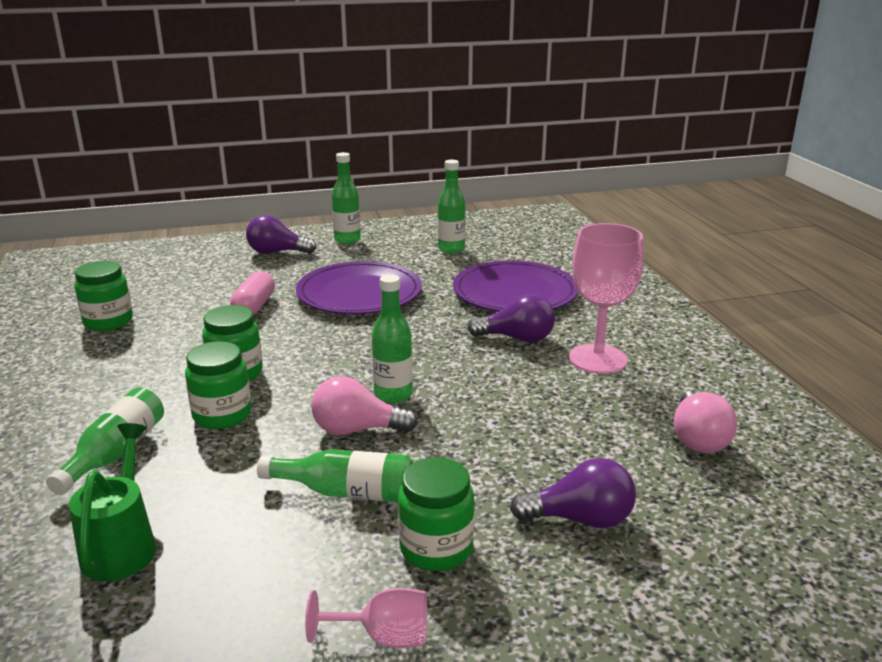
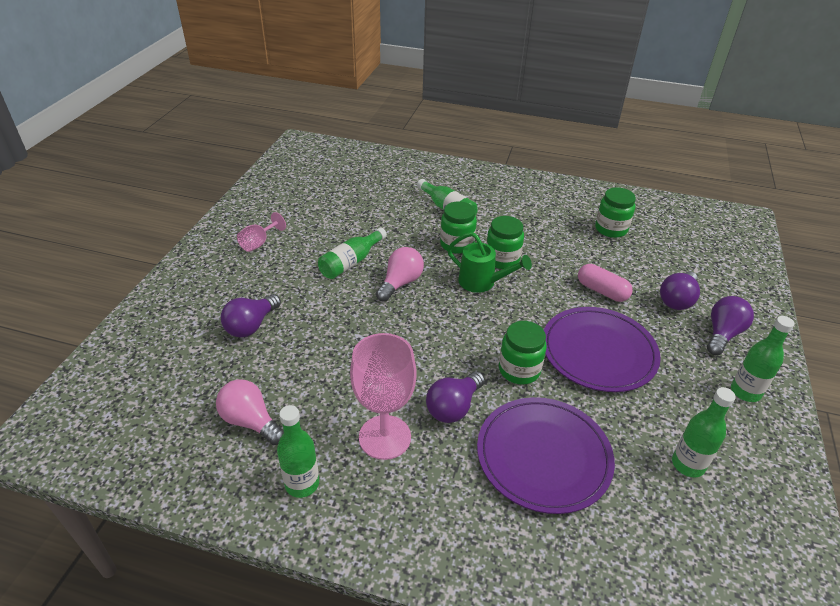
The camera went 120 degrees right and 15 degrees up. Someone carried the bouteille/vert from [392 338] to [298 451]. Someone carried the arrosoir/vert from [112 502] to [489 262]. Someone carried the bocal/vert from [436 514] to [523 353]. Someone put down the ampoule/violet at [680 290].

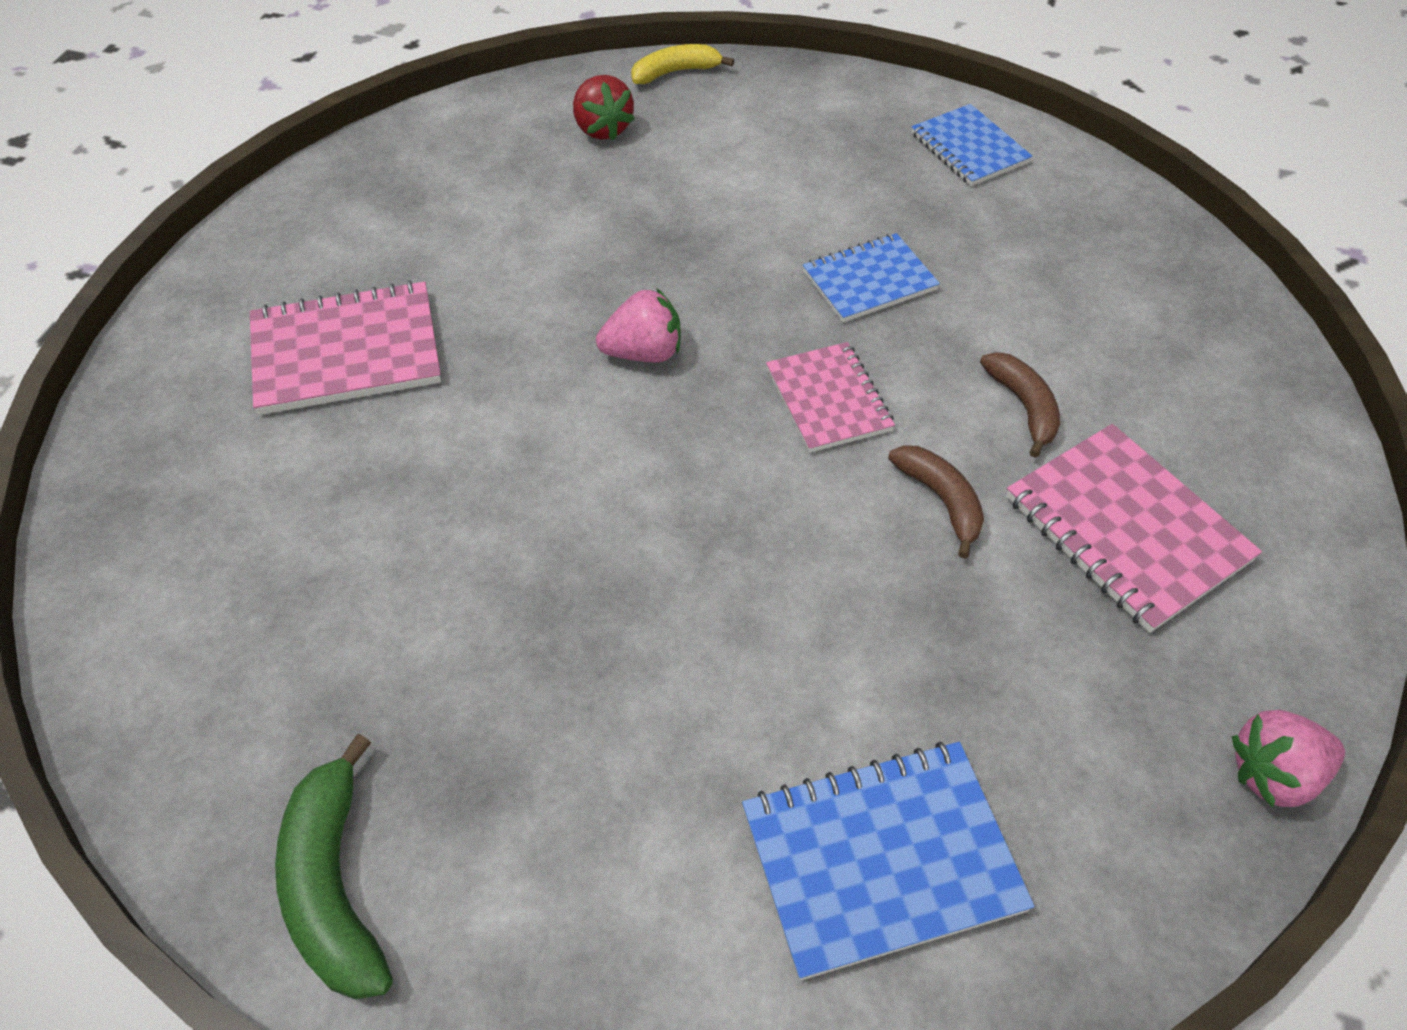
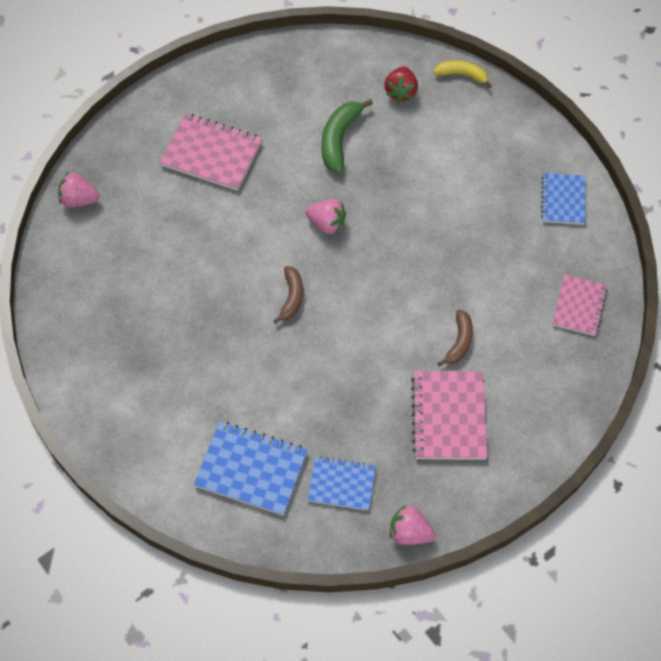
The camera went 35 degrees right and 10 degrees up. Someone put down the fraise/rose at [79 189]. Someone carried the banane/marron from [936 502] to [288 295]. Someone carried the carnet/bleu from [871 277] to [341 483]. Someone carried the banane/vert from [334 866] to [347 136]. Someone carried the carnet/rose from [830 397] to [580 305].

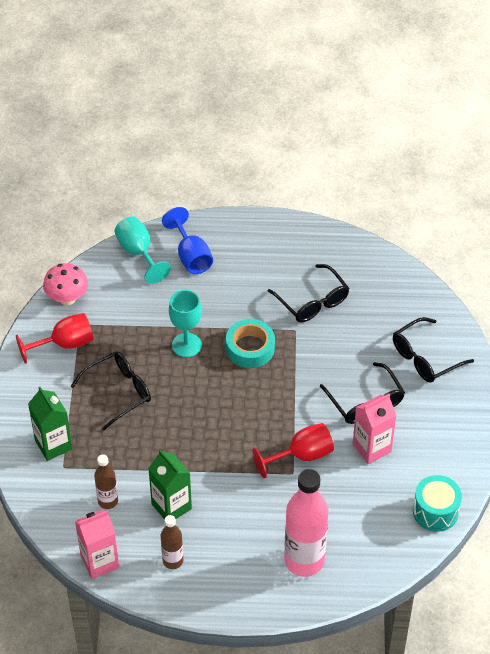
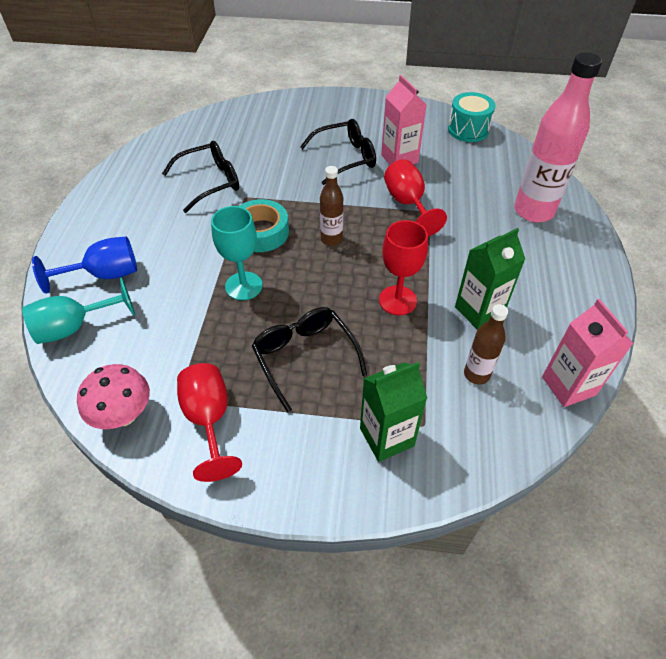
The camera went 85 degrees left and 0 degrees up. Someone carried the bouteille/marron from [172 542] to [331 206]. Someone put down the verre à pied/rouge at [403 267]. Someone took away the lunettes/noir at [433 350].

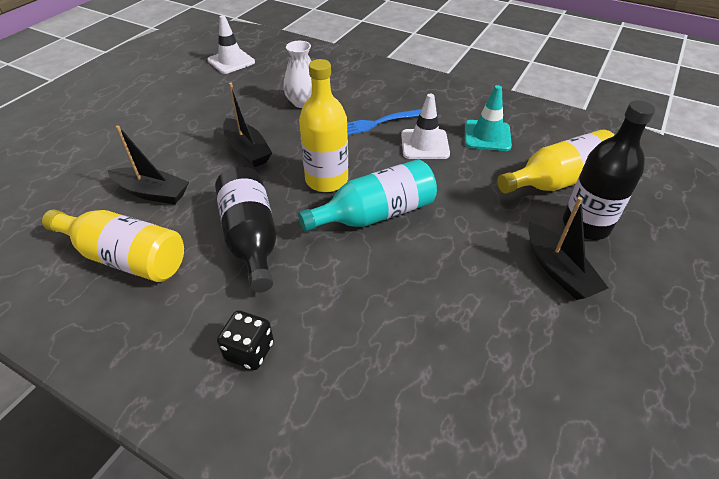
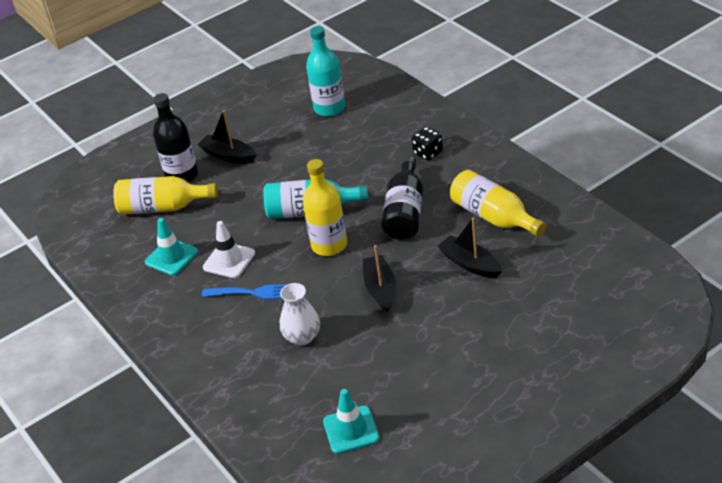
The camera went 150 degrees left and 5 degrees down. Someone rotated the bateau/noir at [568 248] by 60 degrees counterclockwise. Someone put down the bouteille/turquoise at [325 71]. Someone repainted the cône de chantier/blanc at [231 44], which became the cône de chantier/turquoise at [351 421].

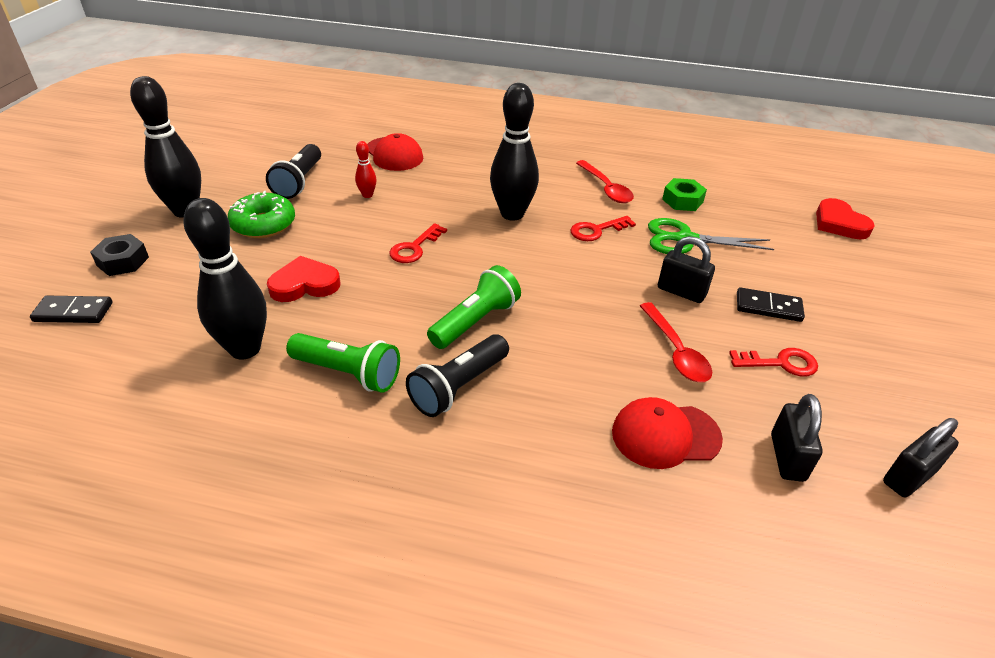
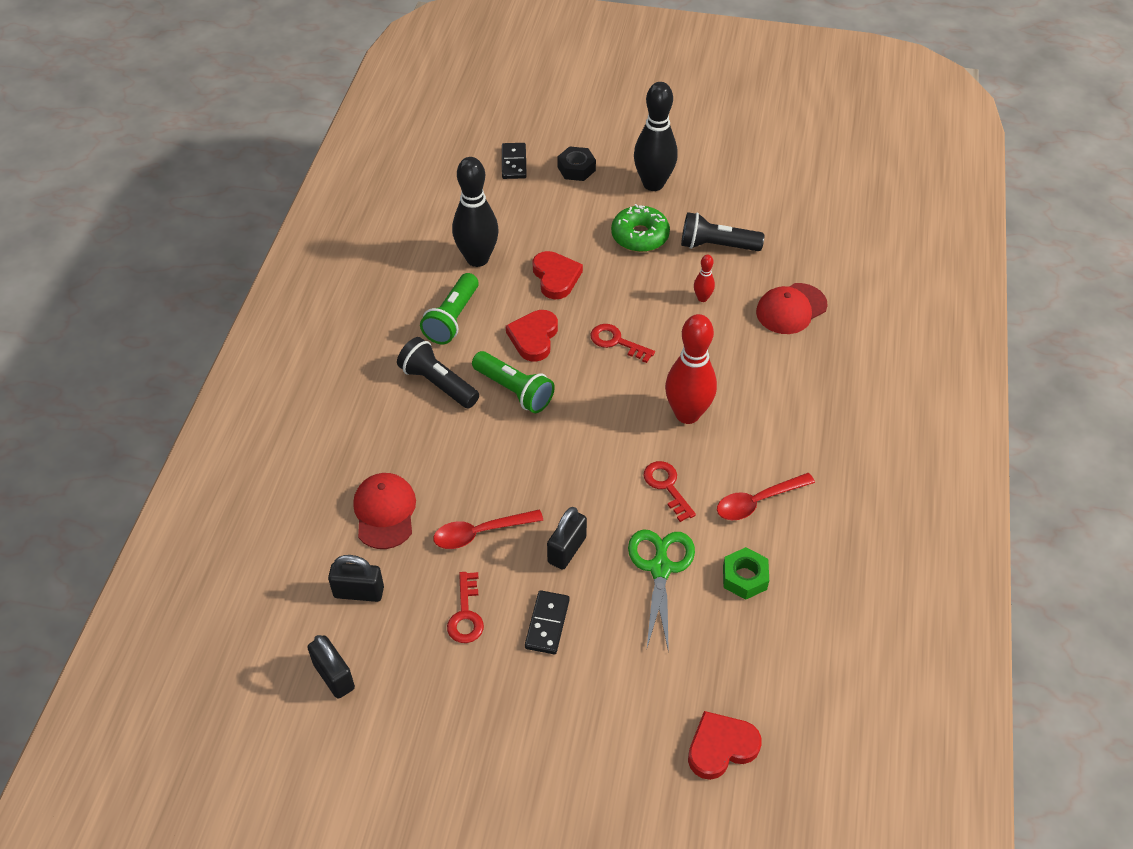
The camera went 90 degrees right and 10 degrees up. Someone put down the cœur/rouge at [532 336]. Someone repainted the quille/noir at [514 152], which became the quille/rouge at [691 369].

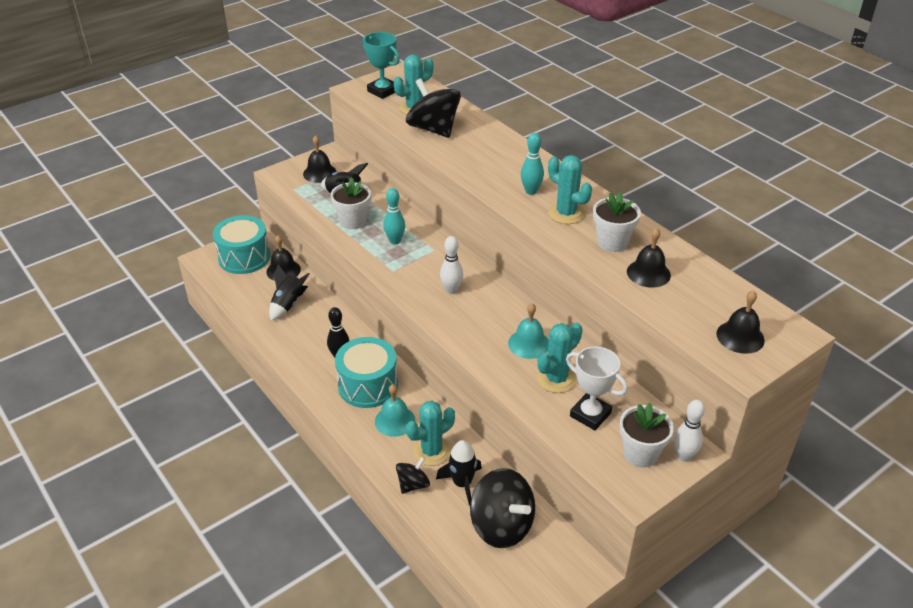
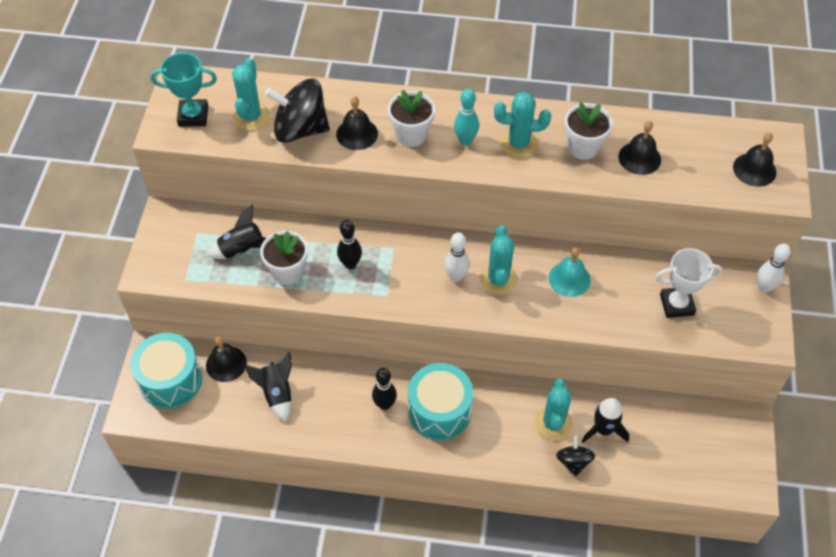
The camera went 45 degrees left and 15 degrees up. Someone carried the cloche/noir from [320 159] to [357 123]. Someone repainted the quille/turquoise at [394 216], which became the quille/noir at [349 244]. Someone carried the pot de fleurs/blanc from [646 435] to [411 118]. Someone carried the cactus/turquoise from [560 357] to [499 260]. Someone took away the cloche/turquoise at [395 410]. Someone took away the toupie/noir at [502 508].

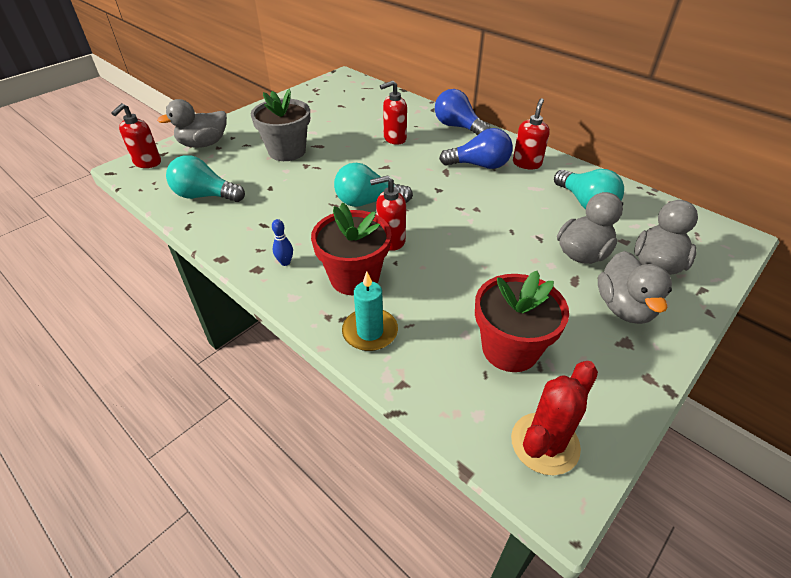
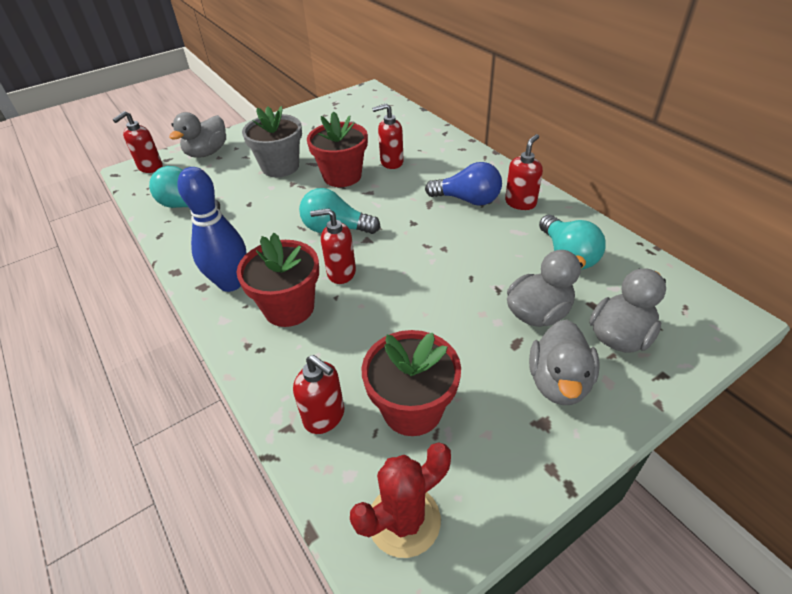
The camera went 15 degrees right and 0 degrees up. Someone rotated the canard/gris at [192 123] by 45 degrees counterclockwise. Someone scaled the quille/bleu at [282 242] by 2.48. Someone put down the distributeur de savon/rouge at [318 394]. Someone put down the pot de fleurs/rouge at [337 149]. Someone took away the bougie/turquoise at [370 311]. Someone took away the ampoule/bleu at [462 112].

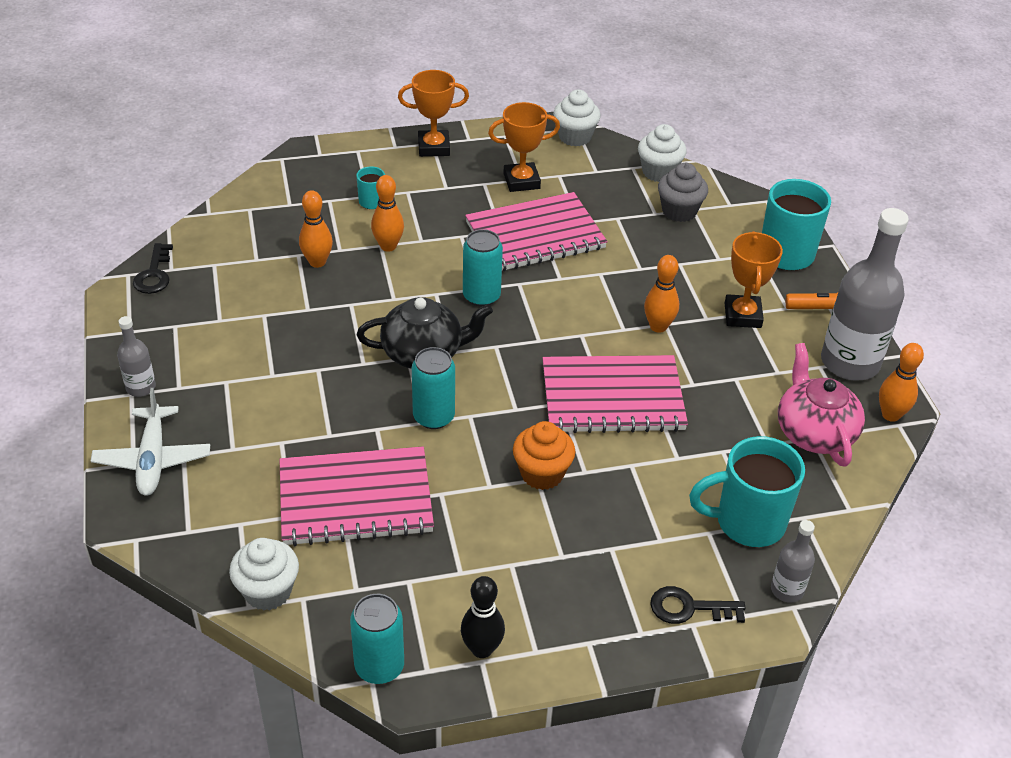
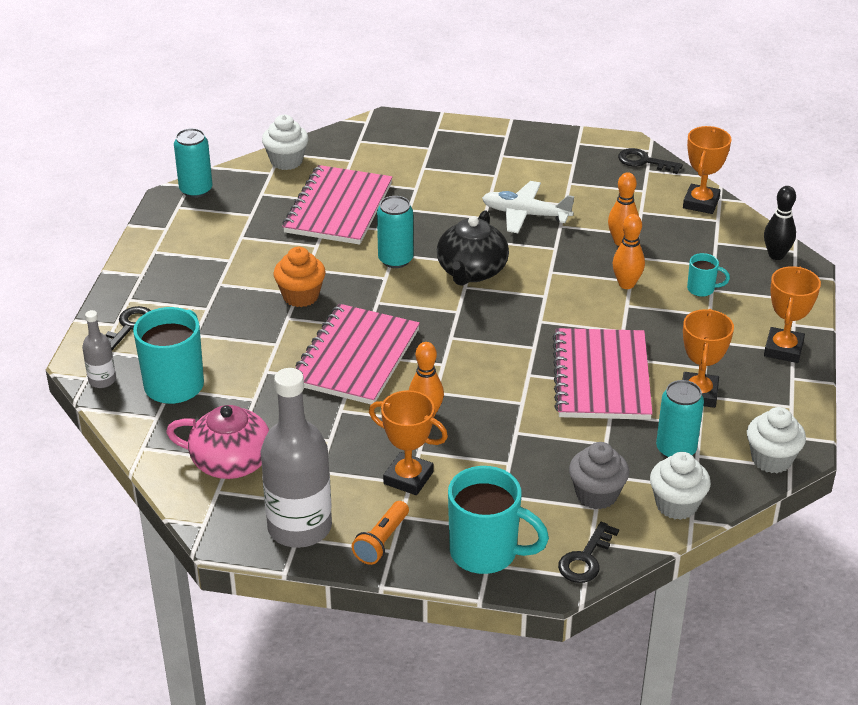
The camera went 115 degrees right and 5 degrees down. Someone carried the avion/blanc from [150 442] to [528 207]. Someone put down the clé/noir at [588 552]. Someone carried the canette/turquoise from [483 268] to [680 419]. Someone put down the trophée/orange at [707 170]. Someone carried the quille/noir from [483 617] to [780 223]. Someone took away the bouteille/gris at [136 356]. Someone took away the quille/orange at [901 382].

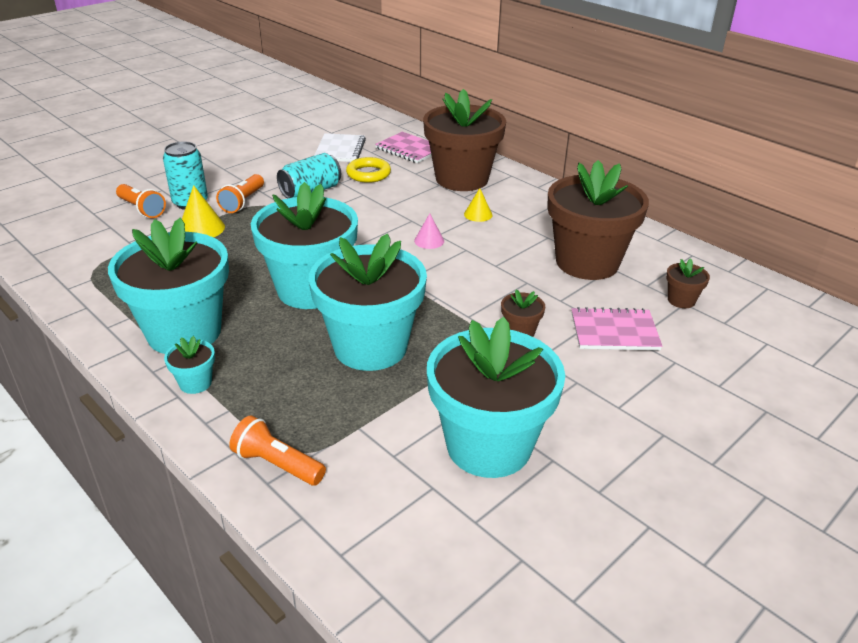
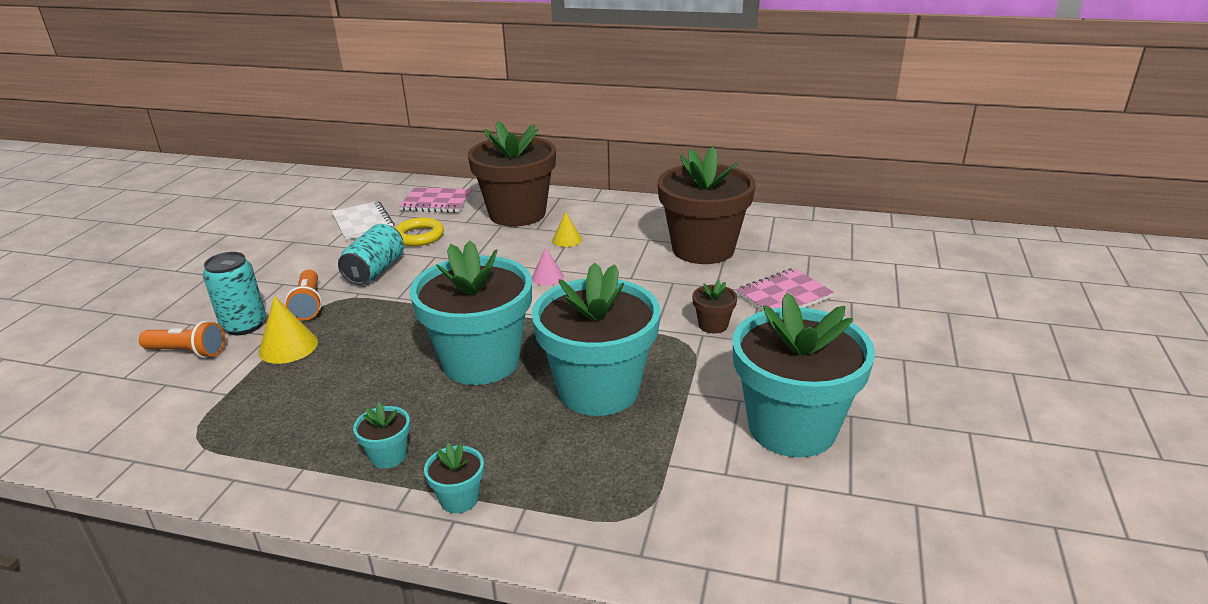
The camera went 30 degrees left and 5 degrees down. Someone scaled the pot de fleurs/turquoise at [168 286] by 0.40. Someone took away the lampe de poche/orange at [277 450]. Someone took away the pot de fleurs/marron at [688 283].

